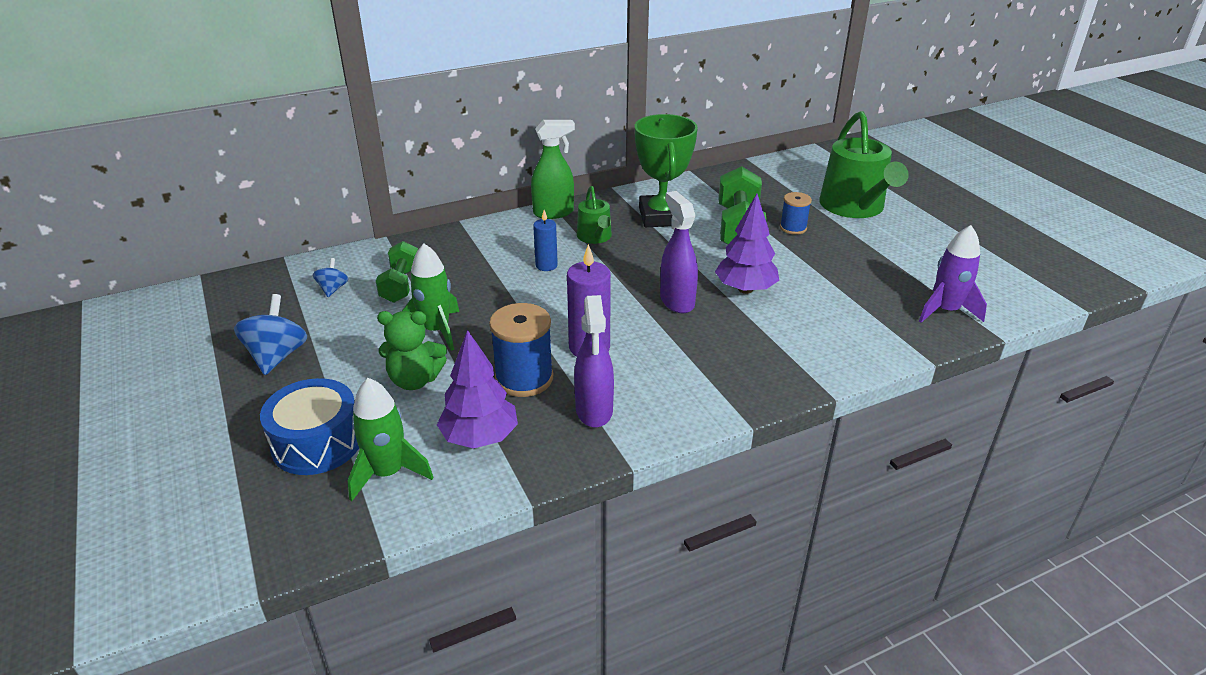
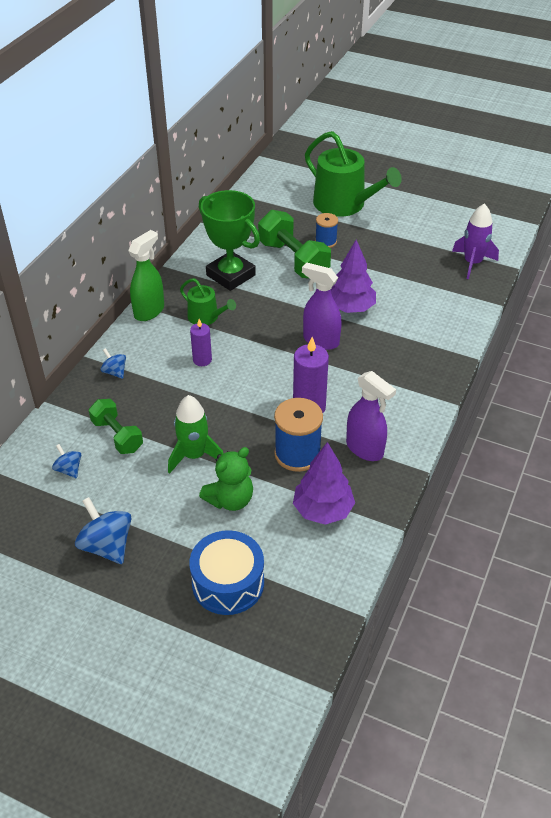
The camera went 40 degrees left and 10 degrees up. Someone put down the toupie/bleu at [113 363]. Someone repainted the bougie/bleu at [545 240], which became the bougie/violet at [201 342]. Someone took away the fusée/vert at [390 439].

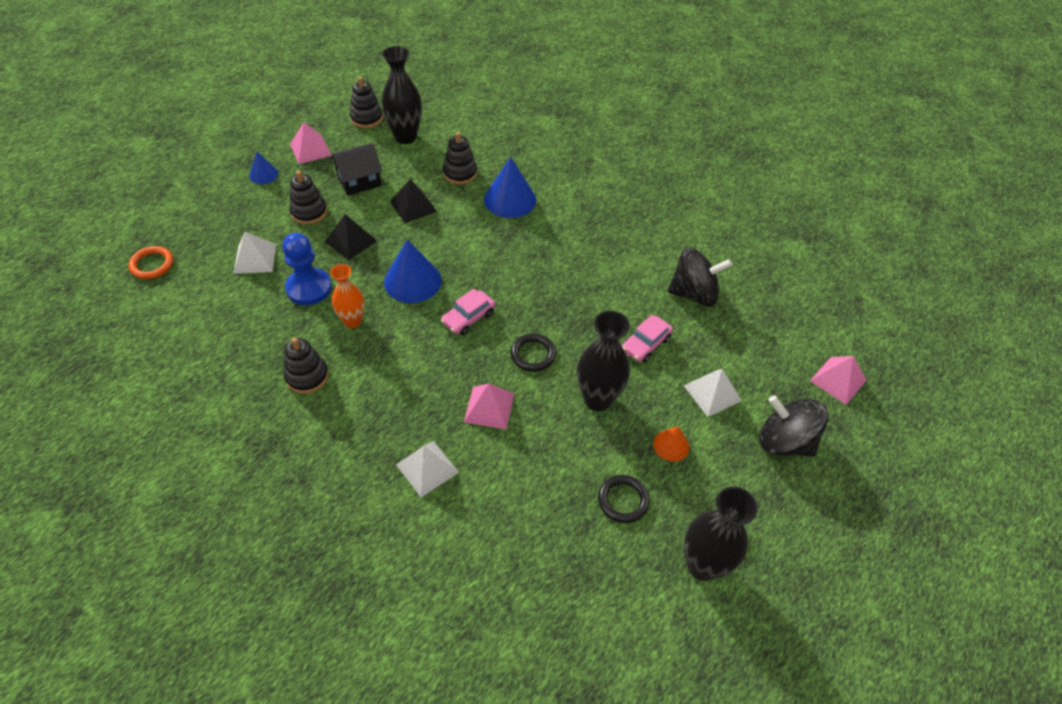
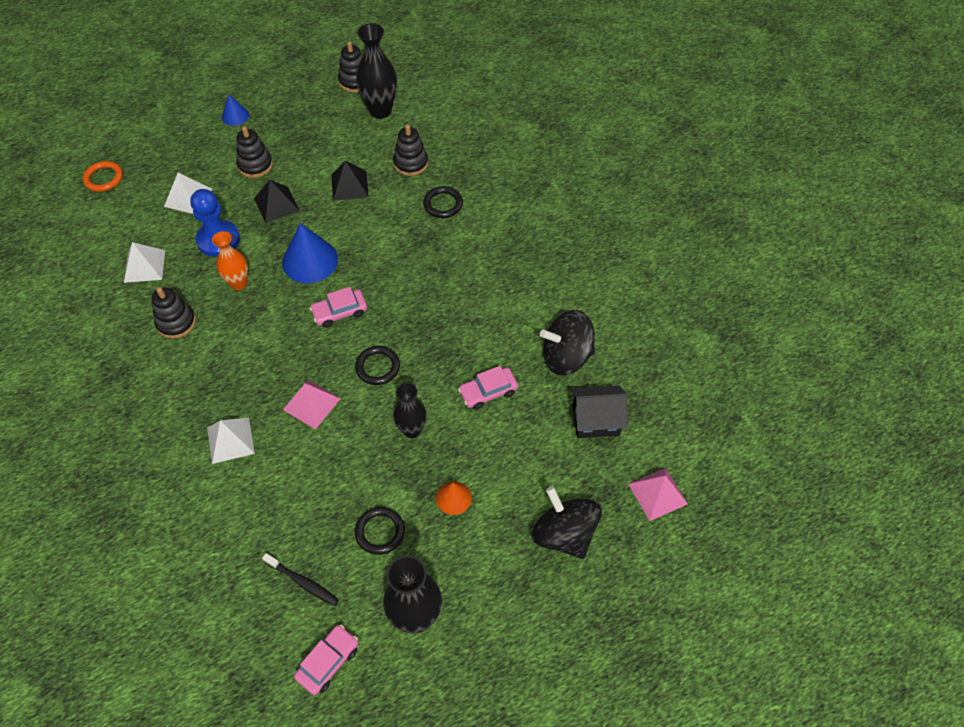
The camera went 25 degrees right and 5 degrees up. Someone carried the pyramide/blanc from [712 393] to [144 262]. Someone put down the brosse à dents/noir at [300 579]. Someone put down the voiture/rose at [326 660]. Someone scaled the vase/noir at [603 361] by 0.65. Someone swapped the cône/bleu at [510 187] for the anneau/noir at [443 202]. Someone rotated the toupie/noir at [700 277] by 150 degrees clockwise. Someone carried the maison/noir from [356 169] to [599 411]. Someone took away the pyramide/rose at [311 143].

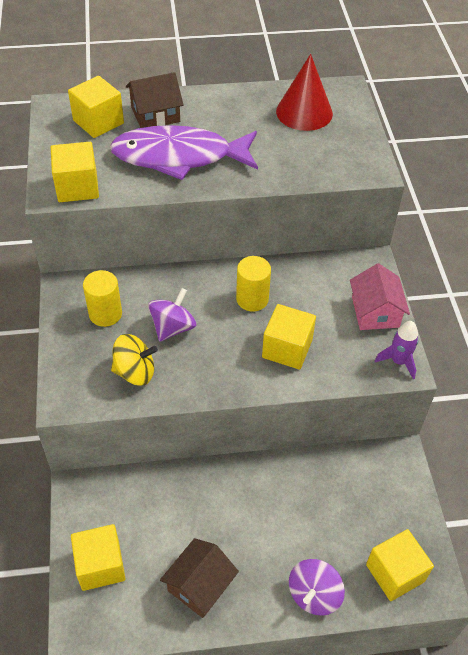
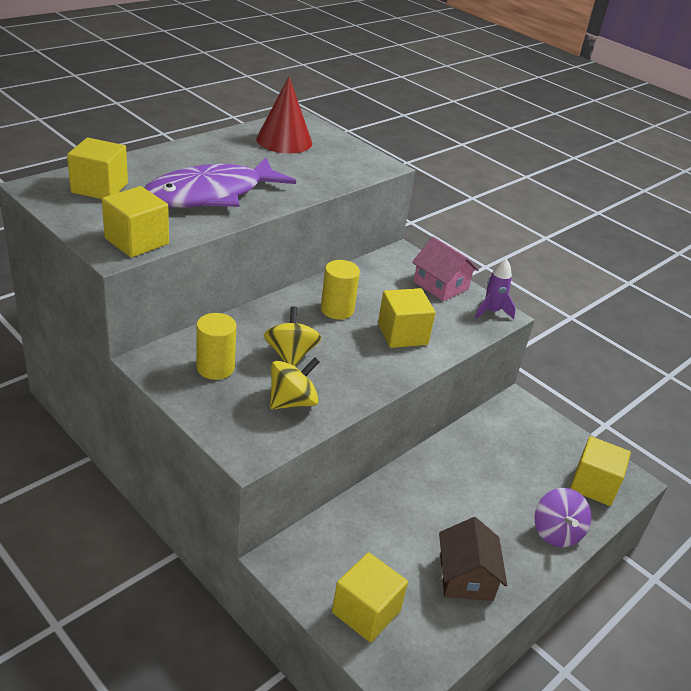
The camera went 40 degrees left and 15 degrees down. Someone repainted the toupie/violet at [172 315], which became the toupie/jaune at [292 336]. Someone took away the maison/marron at [155 100].

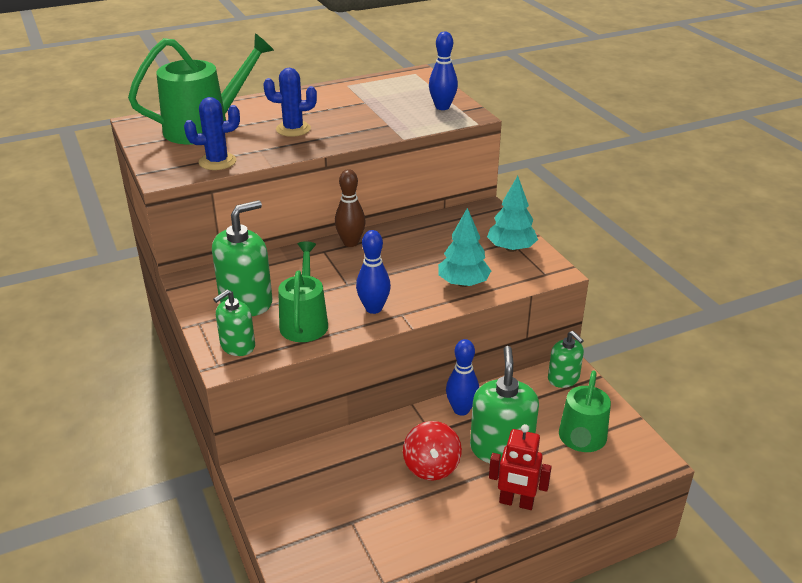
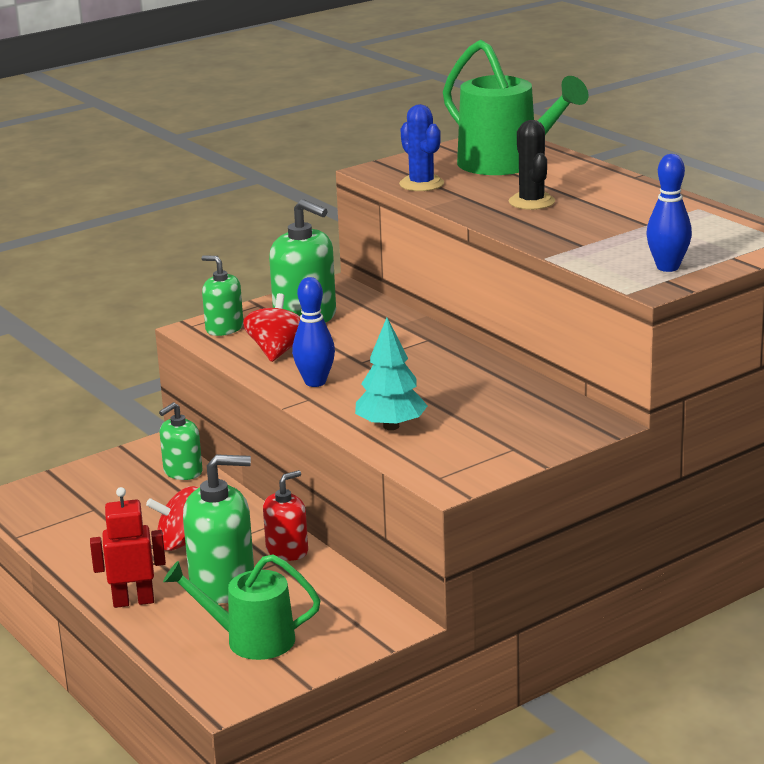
The camera went 80 degrees right and 10 degrees down. Someone rotated the robot/rouge at [520 467] by 75 degrees clockwise. Someone carried the distributeur de savon/vert from [566 359] to [181 441]. Someone swapped the arrosoir/vert at [303 291] for the toupie/rouge at [271 327]. Someone swapped the quille/bleu at [462 377] for the distributeur de savon/rouge at [285 515]. Someone repainted the cactus/bleu at [290 102], which became the cactus/noir at [532 165]. Someone took away the quille/marron at [350 208]. Someone took away the arbre/turquoise at [512 214].

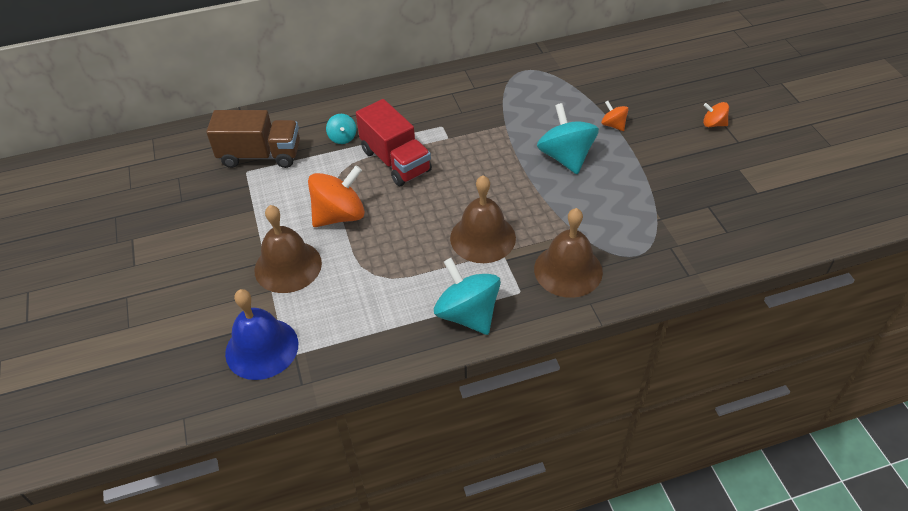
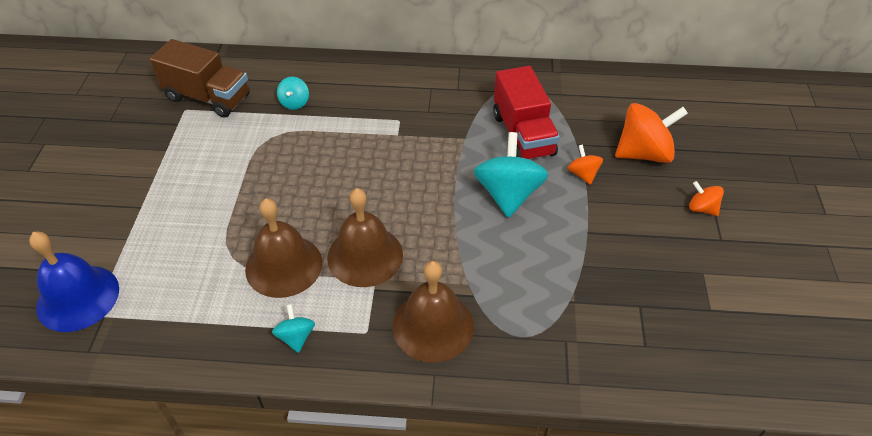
The camera went 20 degrees right and 0 degrees up. Someone carried the cloche/marron from [288 249] to [283 248]. Someone scaled the toupie/turquoise at [467 296] by 0.50. Someone carried the camion/rouge from [394 142] to [526 113]. Someone carried the toupie/orange from [336 196] to [651 133].

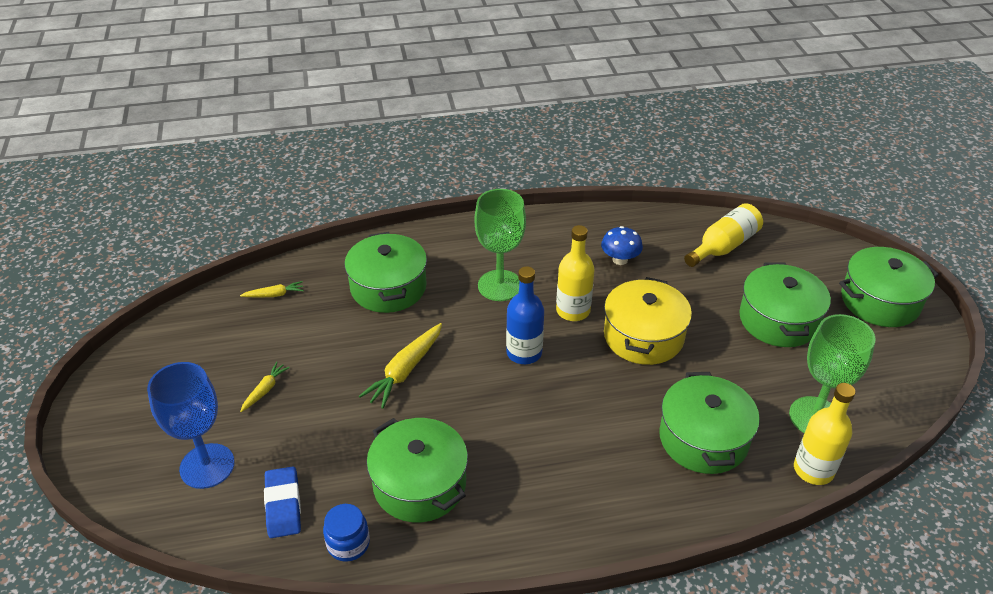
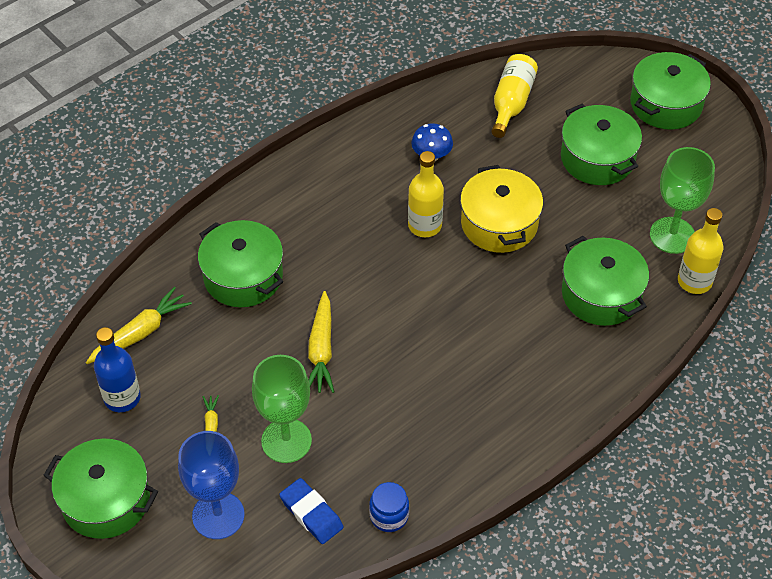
The camera went 30 degrees left and 10 degrees up. Someone carried the marmite/vert from [417 470] to [100 488]. Someone scaled the carotte/jaune at [272 289] by 1.82. Someone carried the bouteille/bleu from [525 315] to [117 369]. Someone carried the verre à pied/vert from [500 245] to [282 409].

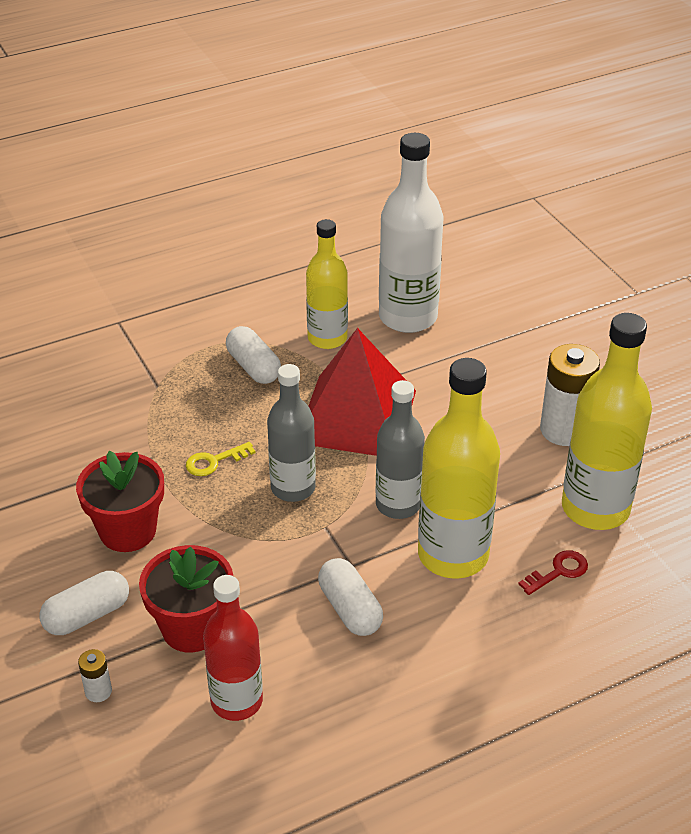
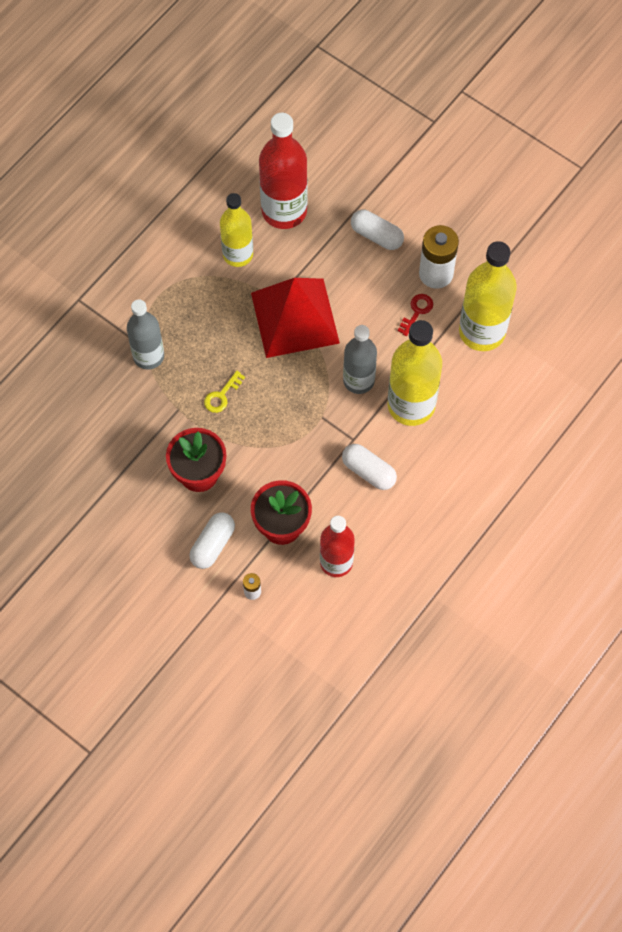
The camera went 25 degrees left and 25 degrees up. Someone carried the bouteille/gris from [291 433] to [145 334]. Someone repainted the bouteille/blanc at [411 233], which became the bouteille/rouge at [283 171]. Someone carried the gélule/blanc from [253 355] to [377 230]. Someone carried the clé/rouge from [553 572] to [415 315].

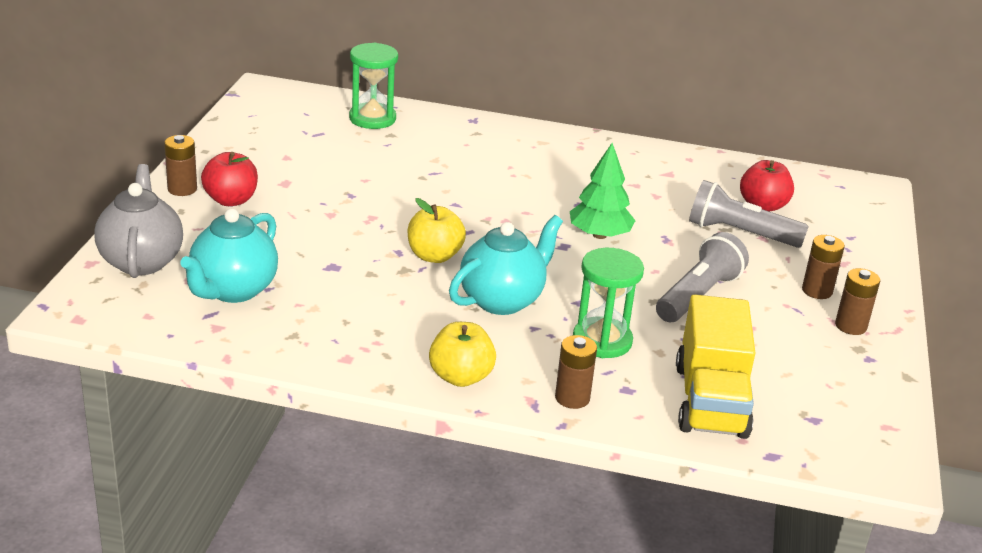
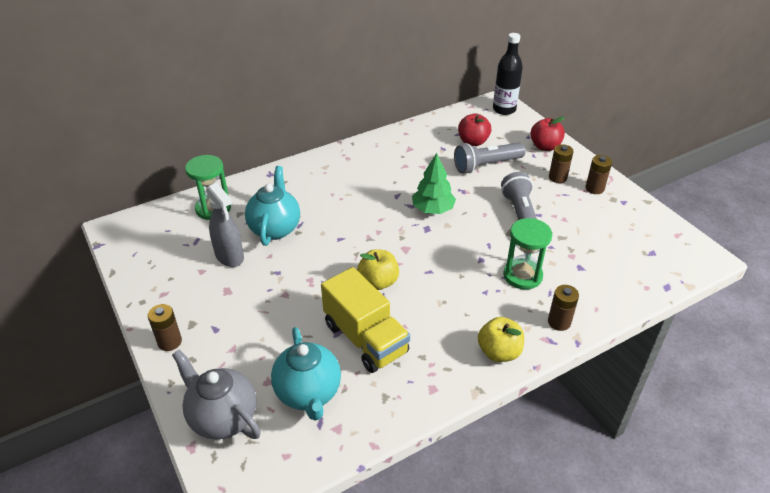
The camera went 40 degrees left and 10 degrees up. Someone put down the vaporisateur/gris at [225 225]. Someone carried the théière/turquoise from [506 265] to [272 206]. Someone carried the camion/jaune from [715 366] to [365 320]. Someone put down the bouteille/noir at [508 74]. Someone carried the pomme/rouge from [229 179] to [547 134].

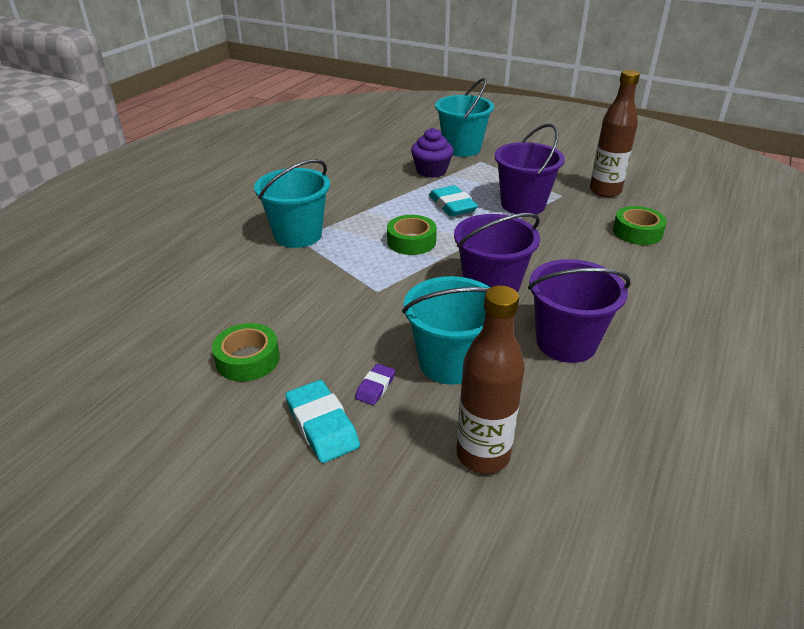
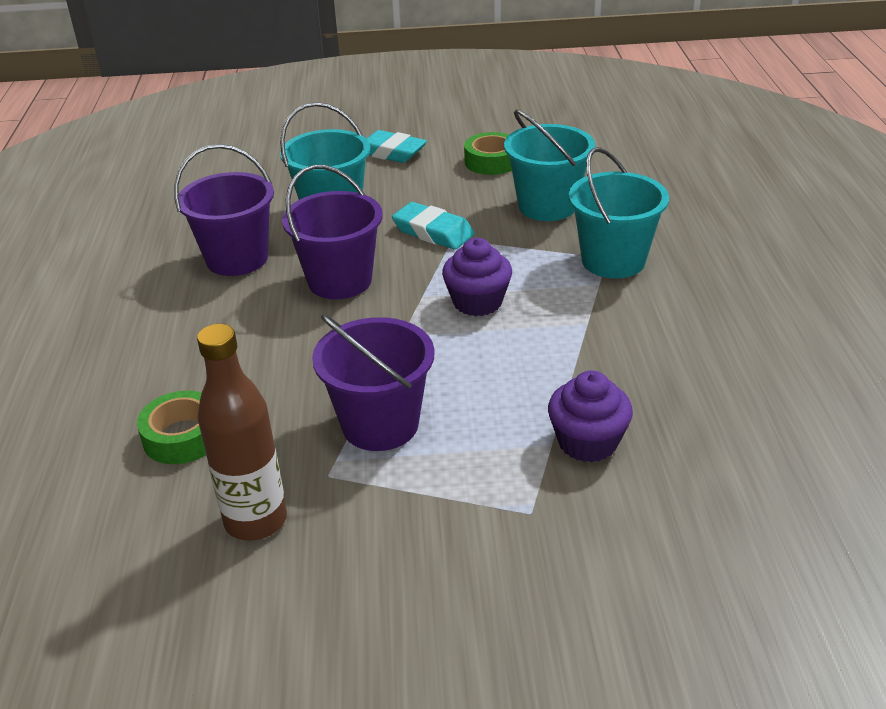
The camera went 150 degrees right and 0 degrees up. Someone carried the gomme/turquoise from [453 201] to [433 226]. Someone swapped the ruban adhésif/vert at [412 235] for the muffin/violet at [477 277]. Someone carried the seau/turquoise from [464 117] to [549 165]. Someone took away the gomme/violet at [375 384]. Someone took away the bouteille/marron at [490 379].

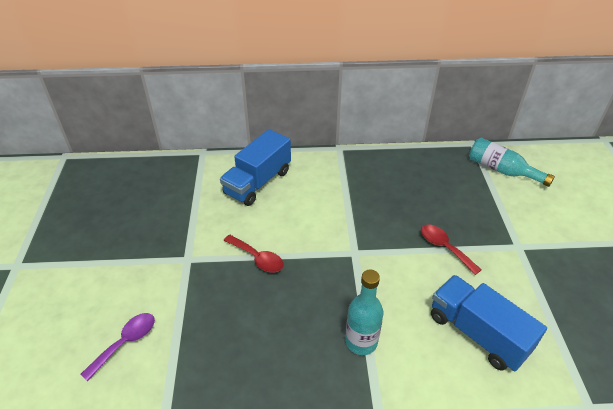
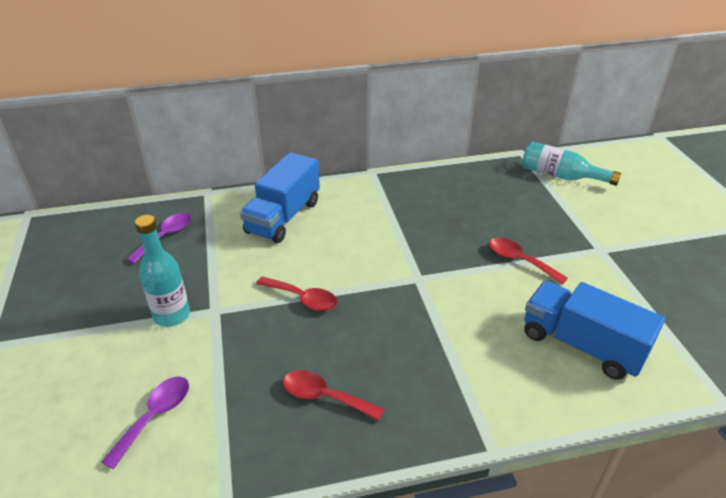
The camera went 10 degrees left and 5 degrees down. Someone put down the cuillère/violet at [159 238]. Someone carried the bouteille/turquoise from [364 312] to [162 271]. Someone put down the cuillère/rouge at [334 395].

